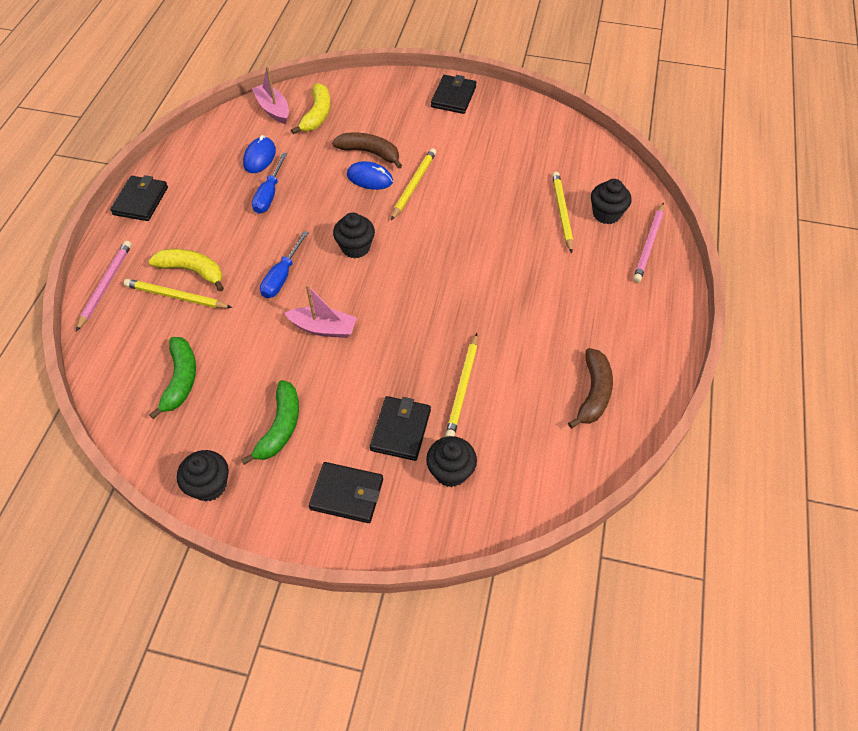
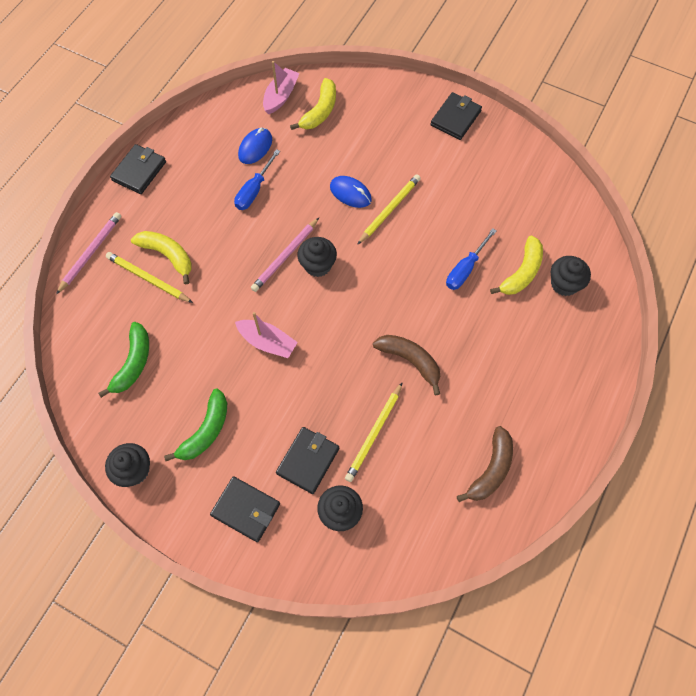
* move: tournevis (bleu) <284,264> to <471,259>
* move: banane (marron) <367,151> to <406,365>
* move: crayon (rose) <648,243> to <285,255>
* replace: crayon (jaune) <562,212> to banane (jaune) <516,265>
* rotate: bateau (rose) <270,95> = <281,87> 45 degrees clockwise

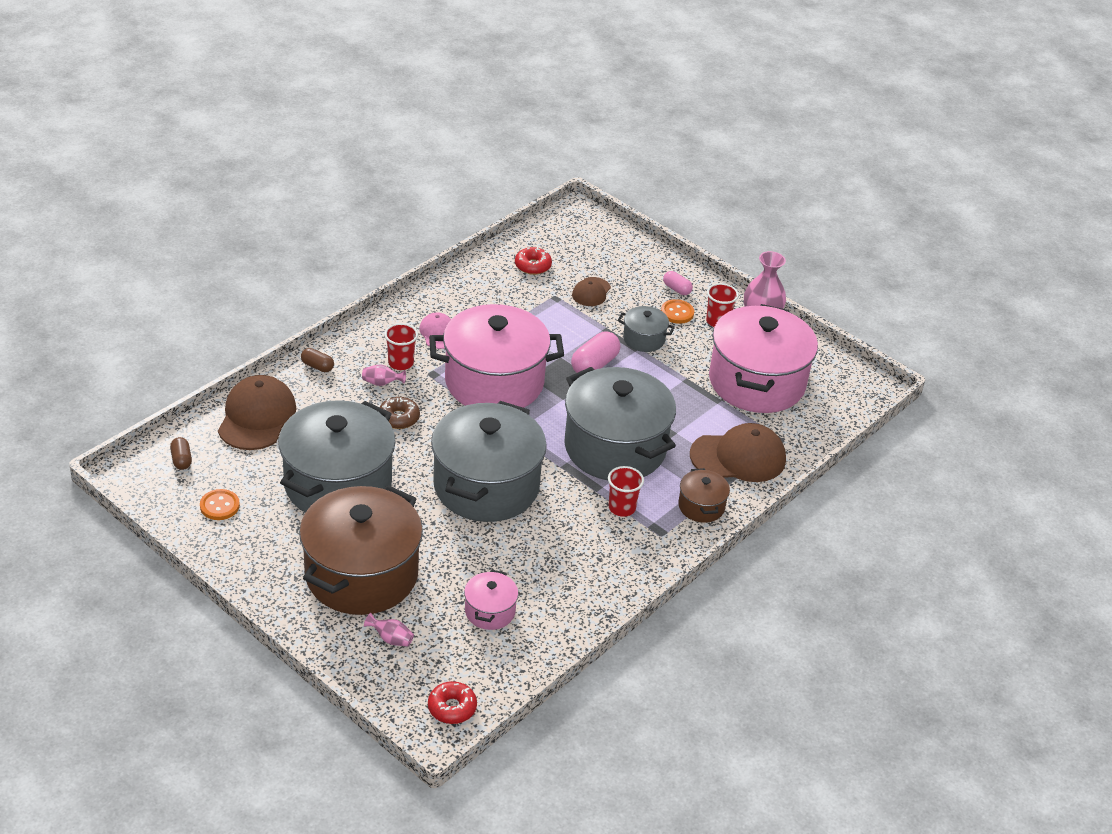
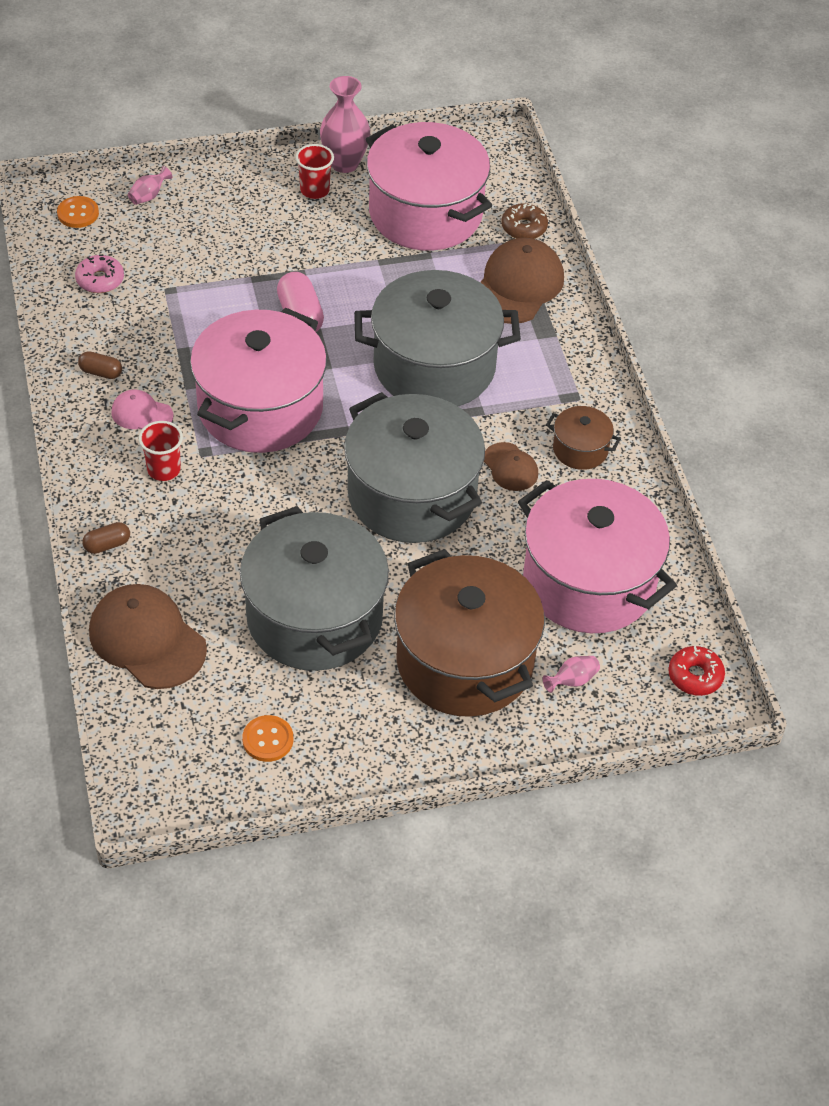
* delete: gobelet (rouge) <626,491>
* delete: marmite (gris) <646,329>
* delete: gélule (rose) <678,283>
* move: gélule (marron) <181,453> to <100,365>
* move: vase (rose) <384,375> to <150,185>
* move: beignet (marron) <400,413> to <524,221>
* move: casquette (marron) <591,291> to <511,466>
* move: bouton (orange) <677,311> to <78,212>
* move: marmite (marron) <704,495> to <583,438>
* recolor: beignet (rouge) <533,261> to beignet (rose) <99,273>
* resize: marmite (rose) <491,600> = <597,556> x2.26

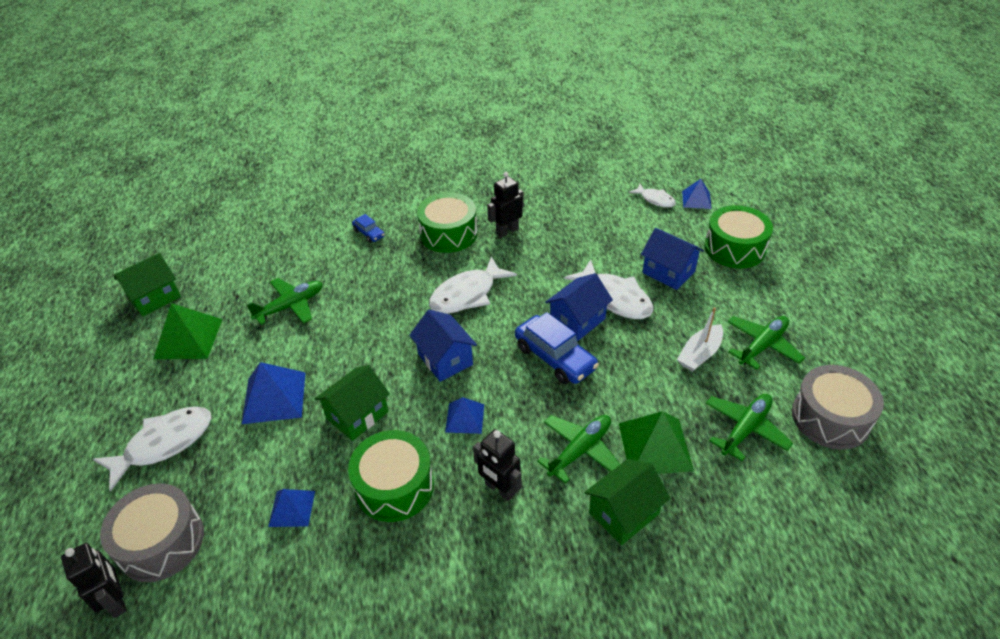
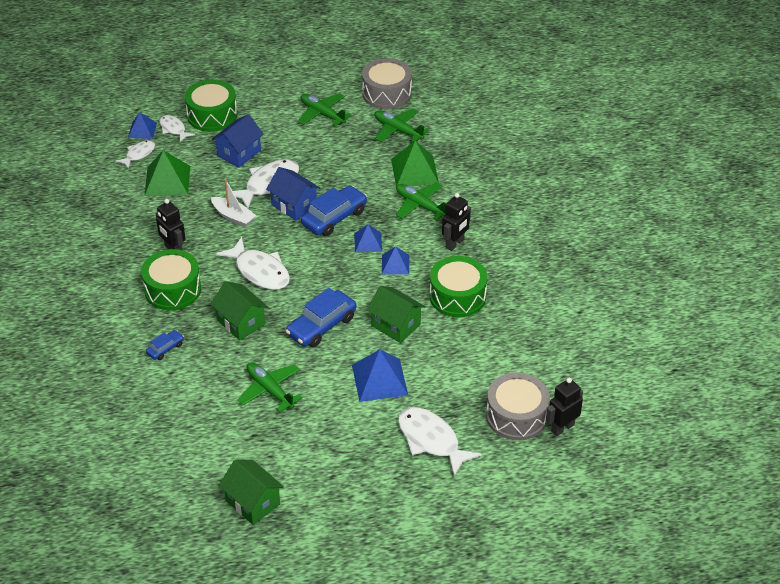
* delete: maison (bleu) <443,346>
* insert: poisson (blanc) <177,128>
* insert: voiture (bleu) <320,317>
* move: pyramide (vert) <188,331> to <167,173>
* move: pyramide (bleu) <291,508> to <368,238>
* move: maison (vert) <627,502> to <239,311>
* move: bateau (blanc) <700,339> to <233,203>

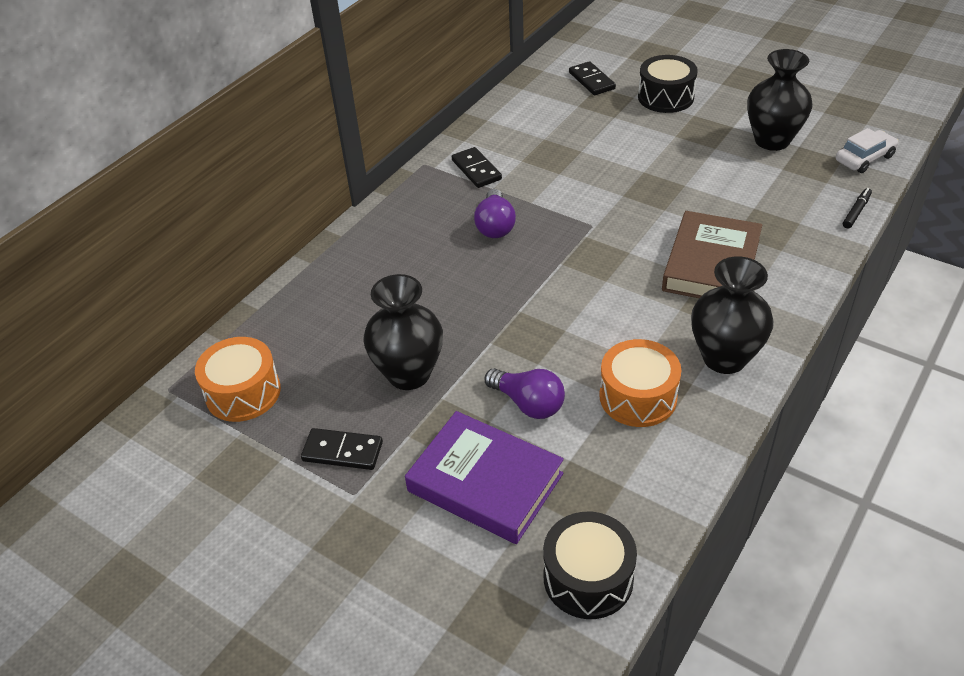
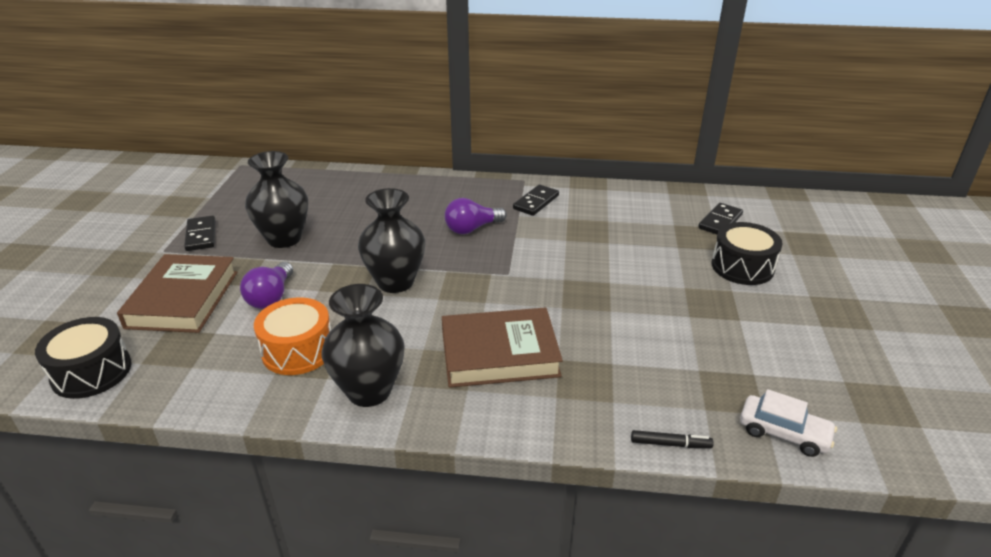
* delete: tambour (orange) <238,379>
* move: vase (noir) <780,100> to <392,240>
* recolor: livre (violet) <484,477> to livre (marron) <177,293>

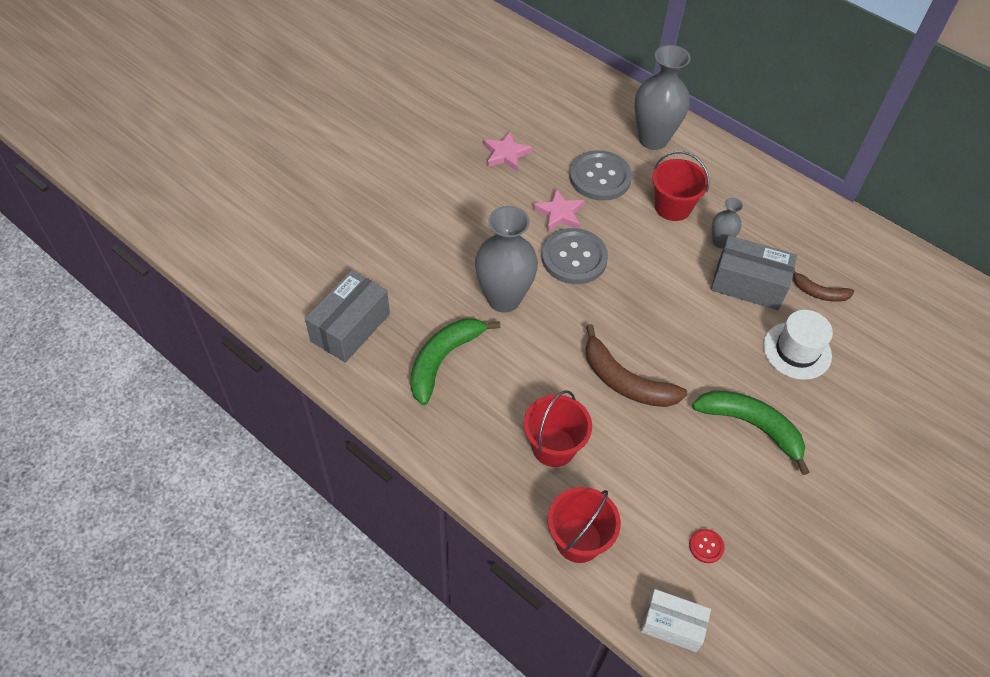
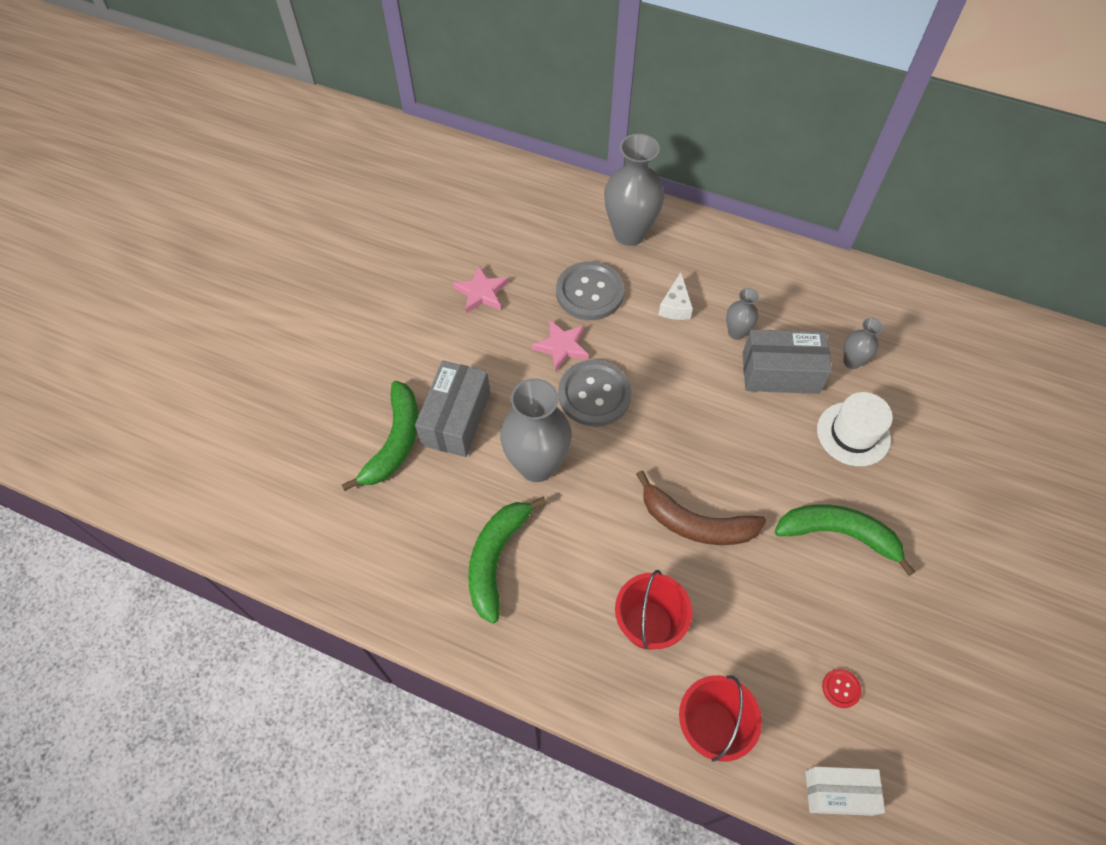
* insert: banane (vert) <380,436>
* move: boîte (gris) <347,316> to <452,408>
* replace: seau (rouge) <680,186> to fromage (blanc) <675,296>
* replace: banane (marron) <823,286> to vase (gris) <863,343>

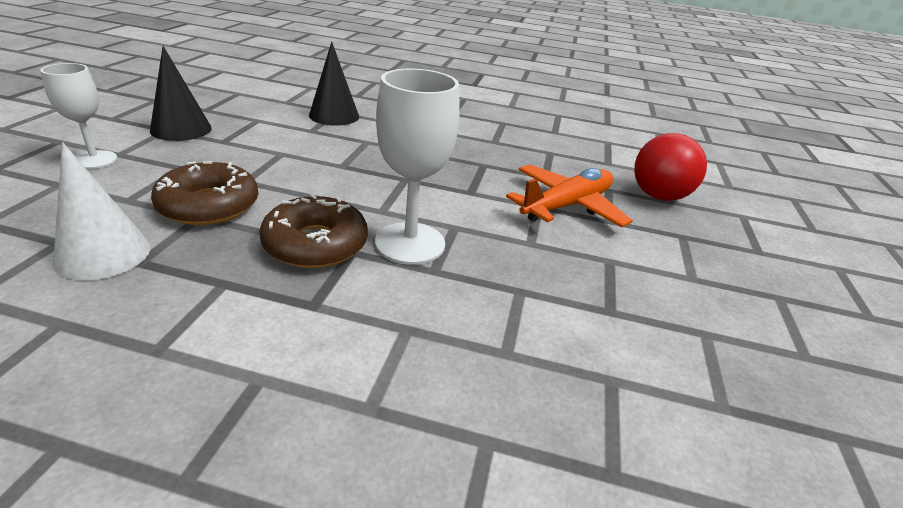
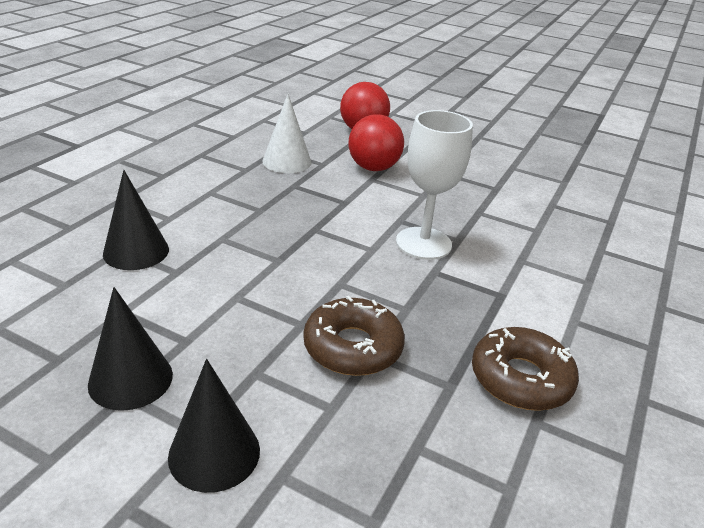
* move: cône (blanc) <101,211> to <286,133>
* move: beignet (marron) <313,231> to <525,369>
* replace: verre à pied (blanc) <78,116> to cône (noir) <214,426>
* replace: avion (orange) <569,195> to balle (rouge) <376,142>

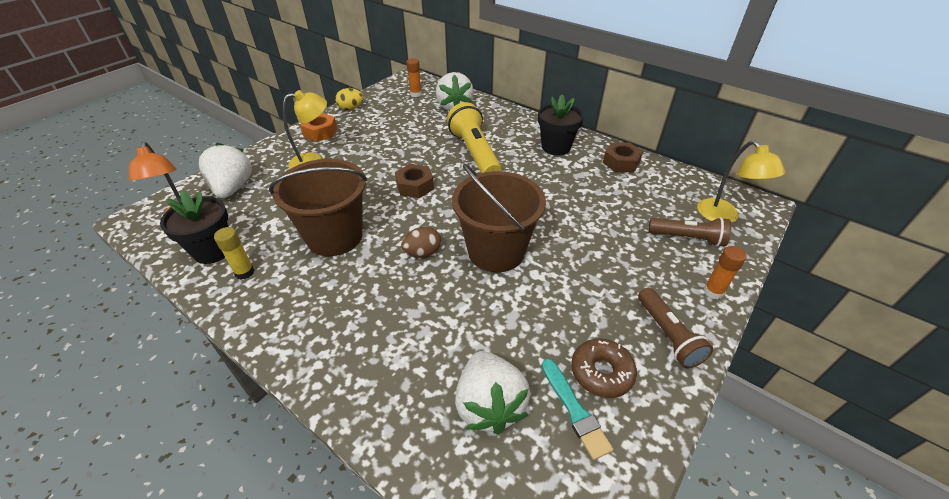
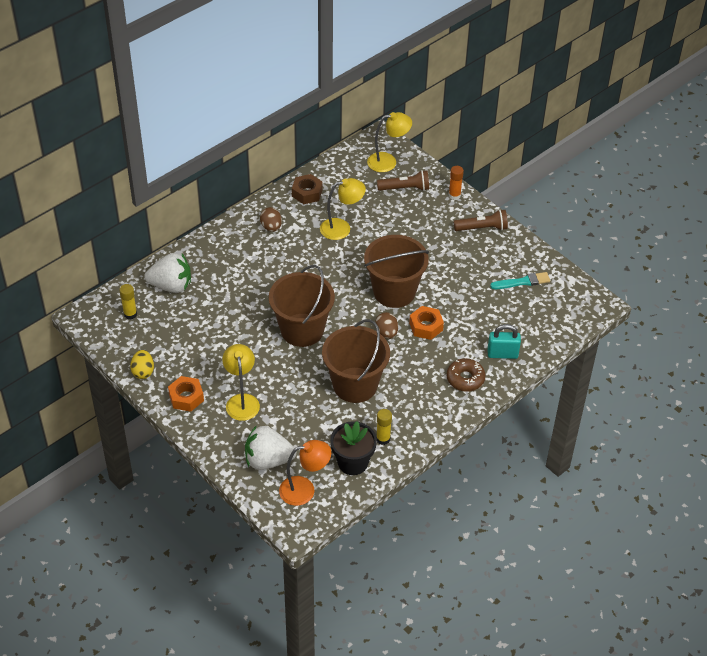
* delete: lampe de poche (jaune) <474,137>
* delete: fraise (blanc) <492,392>
* insert: lampe (jaune) <343,209>
* insert: écrou (orange) <426,323>
* insert: cadenas (turquoise) <504,341>
* move: beignet (marron) <604,368> to <466,375>
* replace: écrou (marron) <414,181> to seau (marron) <302,306>
* replace: pot de fleurs (noir) <561,125> to œuf (marron) <271,219>
* recolor: bâton de colle (orange) <414,77> to bâton de colle (jaune) <128,302>
* rotate: lampe de poche (marron) <689,232> = <403,180> 60 degrees clockwise

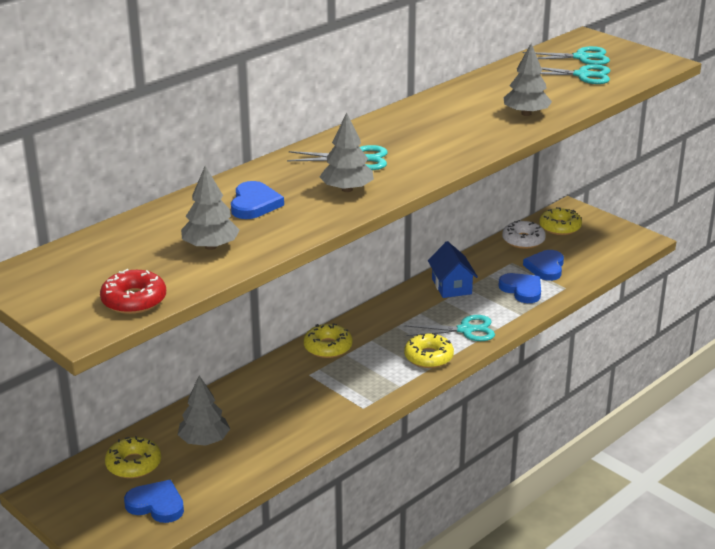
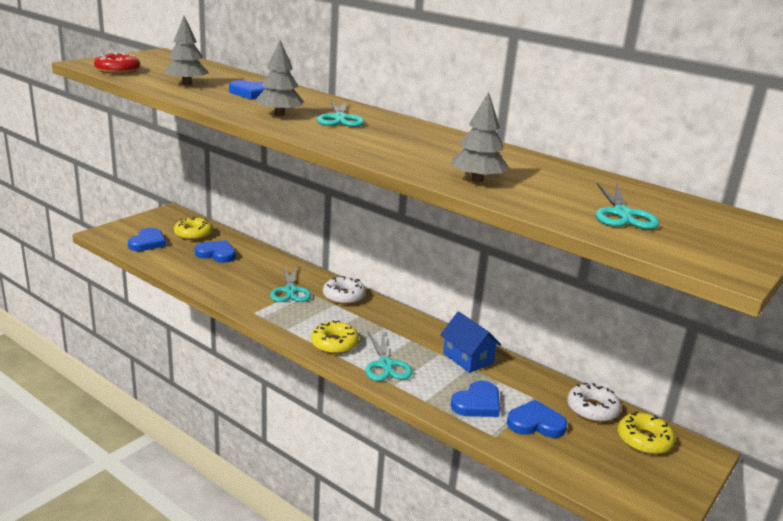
* move: ciseaux (turquoise) <566,55> to <290,283>
* replace: arbre (gris) <204,411> to cœur (bleu) <215,251>
* recolor: beignet (jaune) <328,341> to beignet (blanc) <344,290>
* rotate: maison (bleu) <453,269> = <470,342> 75 degrees clockwise

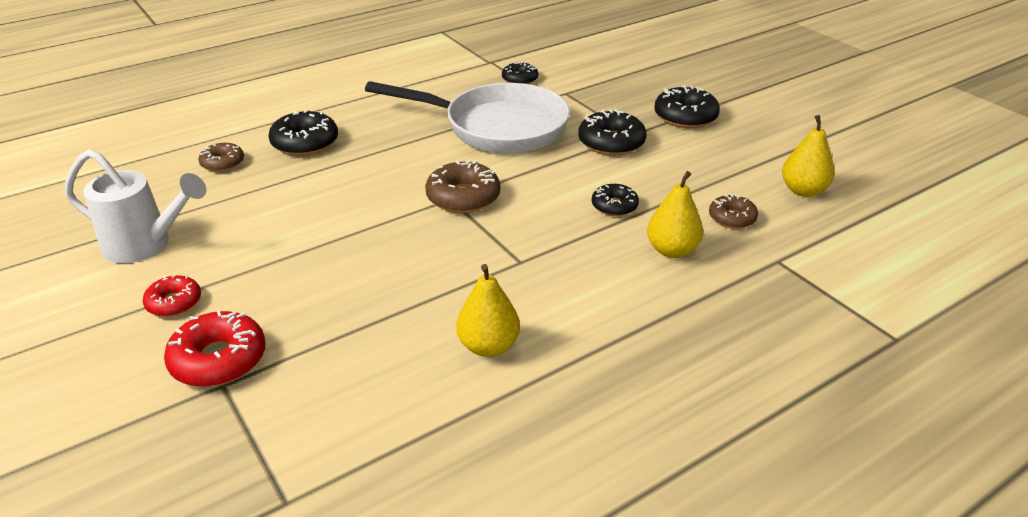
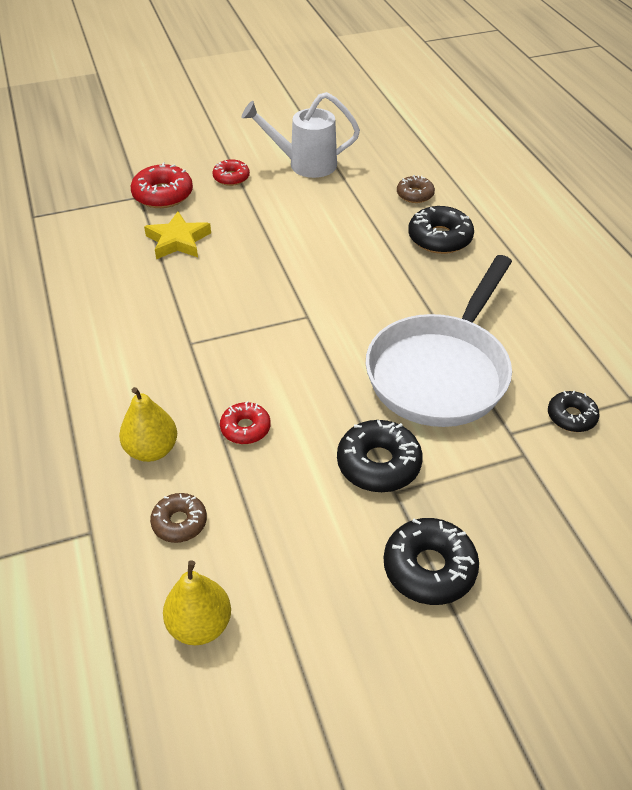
* delete: beignet (marron) <462,186>
* delete: poire (jaune) <488,310>
* insert: étoile (jaune) <177,235>
* recolor: beignet (noir) <615,200> to beignet (rouge) <245,422>
* rotate: arrosoir (blanc) <135,206> = <301,135> 60 degrees clockwise

